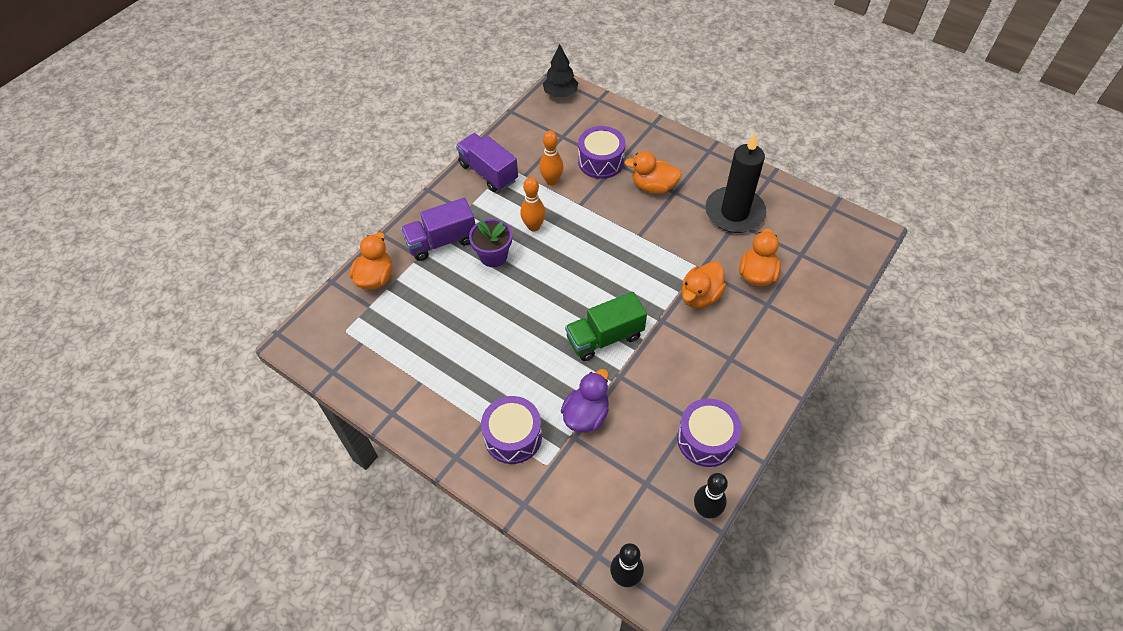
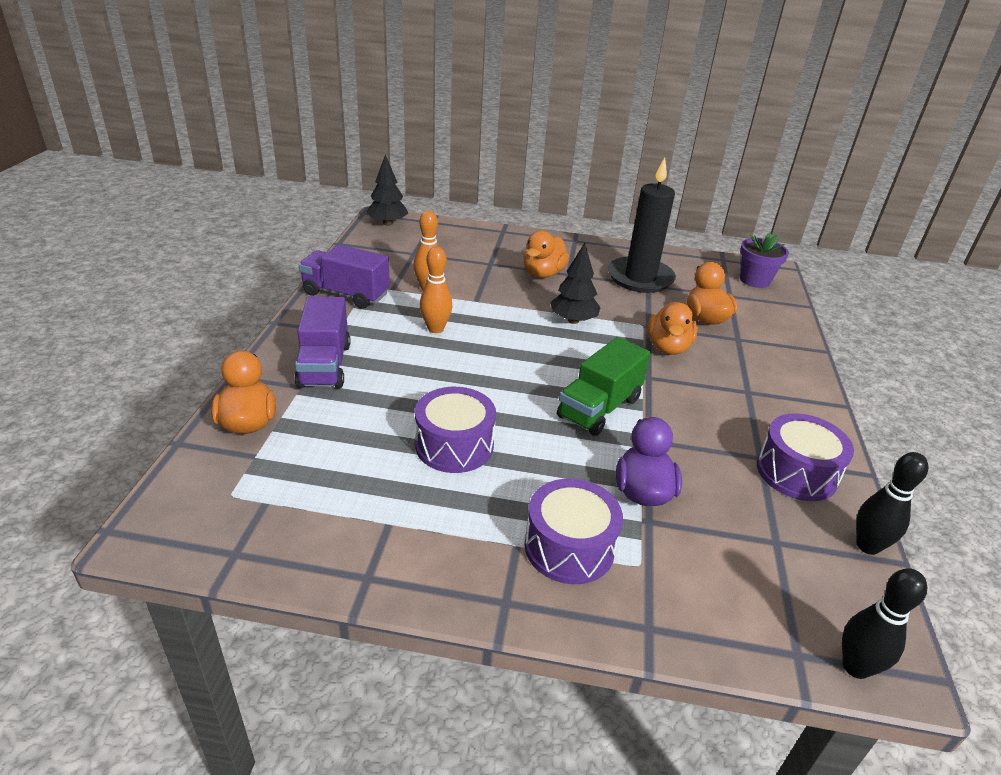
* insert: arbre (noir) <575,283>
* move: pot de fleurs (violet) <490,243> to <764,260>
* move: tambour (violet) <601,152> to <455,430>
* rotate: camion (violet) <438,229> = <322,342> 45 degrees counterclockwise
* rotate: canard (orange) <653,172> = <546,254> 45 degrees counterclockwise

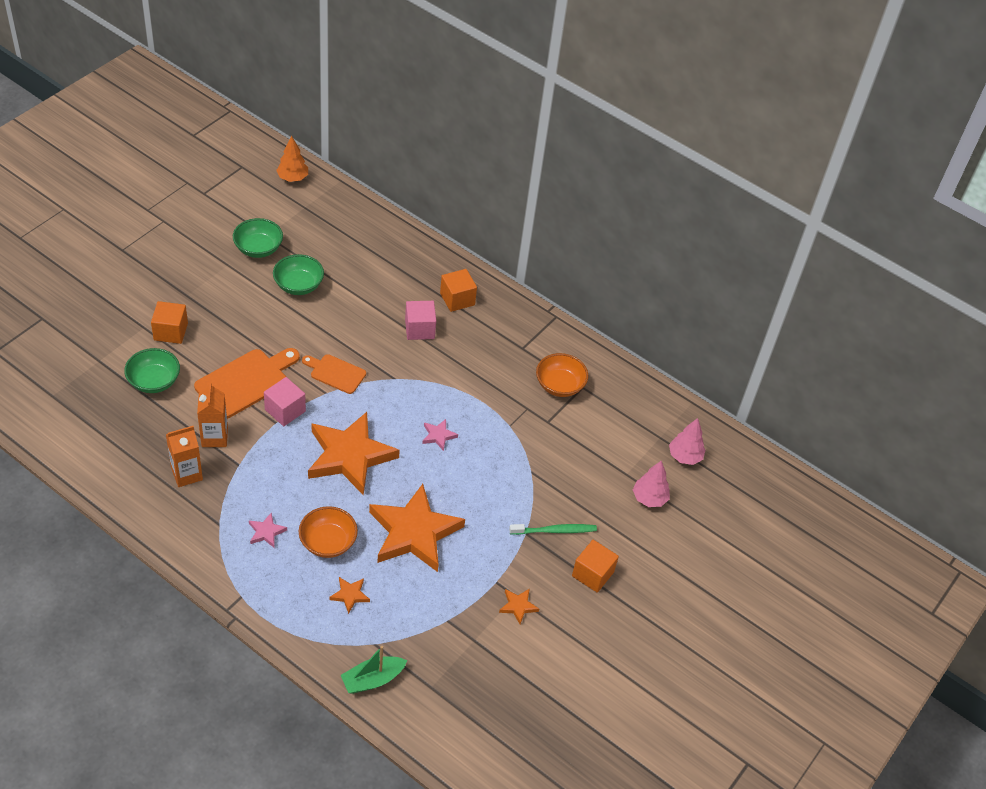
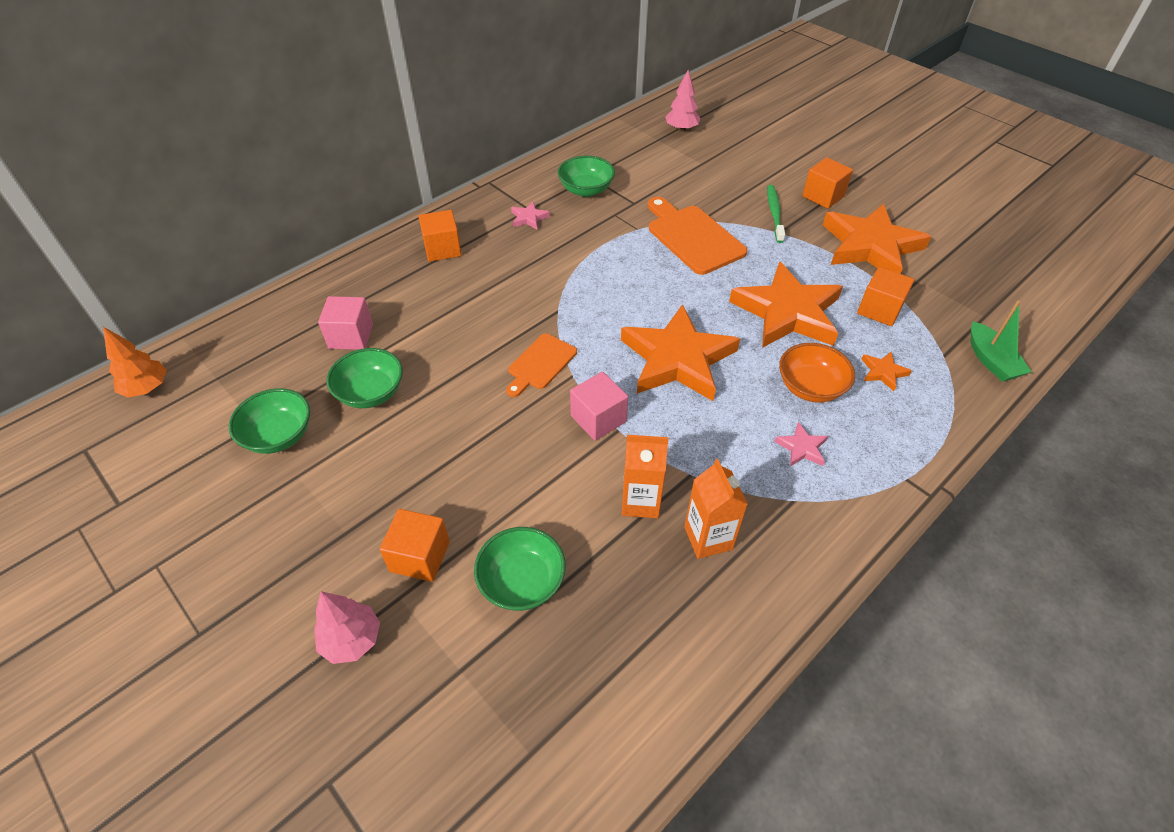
* insert: cube (orange) <885,296>
* move: planche à découper (orange) <247,383> to <697,236>
* move: cube (rose) <420,320> to <345,323>
* move: étoile (rose) <440,435> to <530,215>
* move: arbre (rose) <651,483> to <347,627>
* recolor: bol (orange) <562,375> to bol (vert) <586,176>
* resize: étoile (orange) <519,606> = <877,239> x2.50

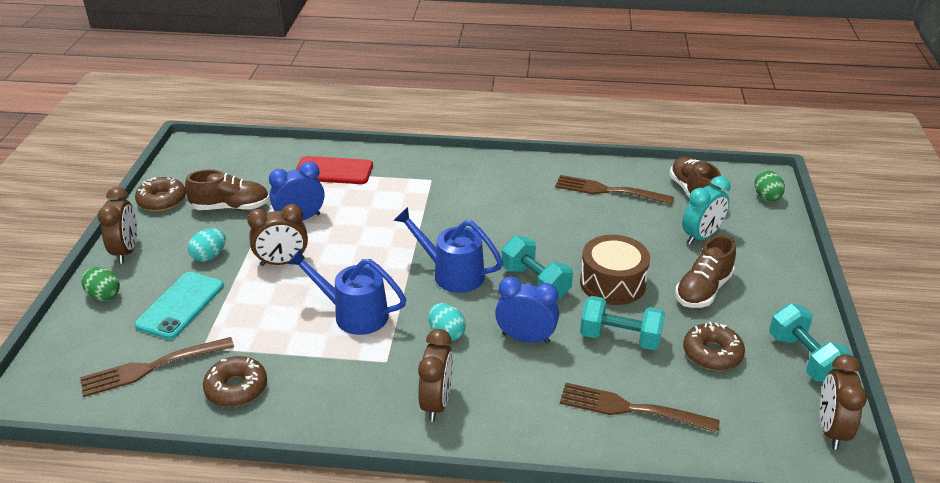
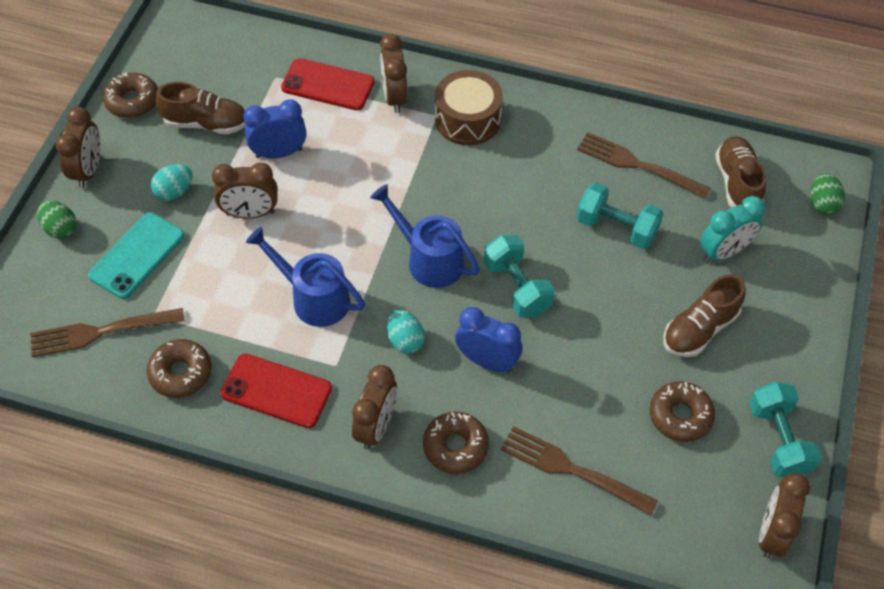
* insert: téléphone (rouge) <276,390>
* insert: réveil (marron) <393,73>
* insert: beignet (marron) <456,443>
* move: tambour (marron) <615,270> to <469,107>
* move: haltère (turquoise) <622,323> to <619,216>

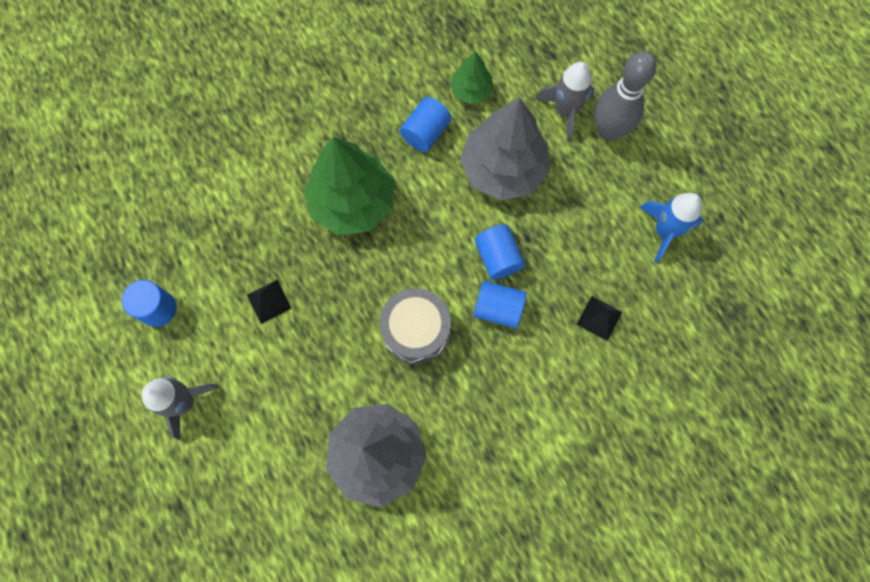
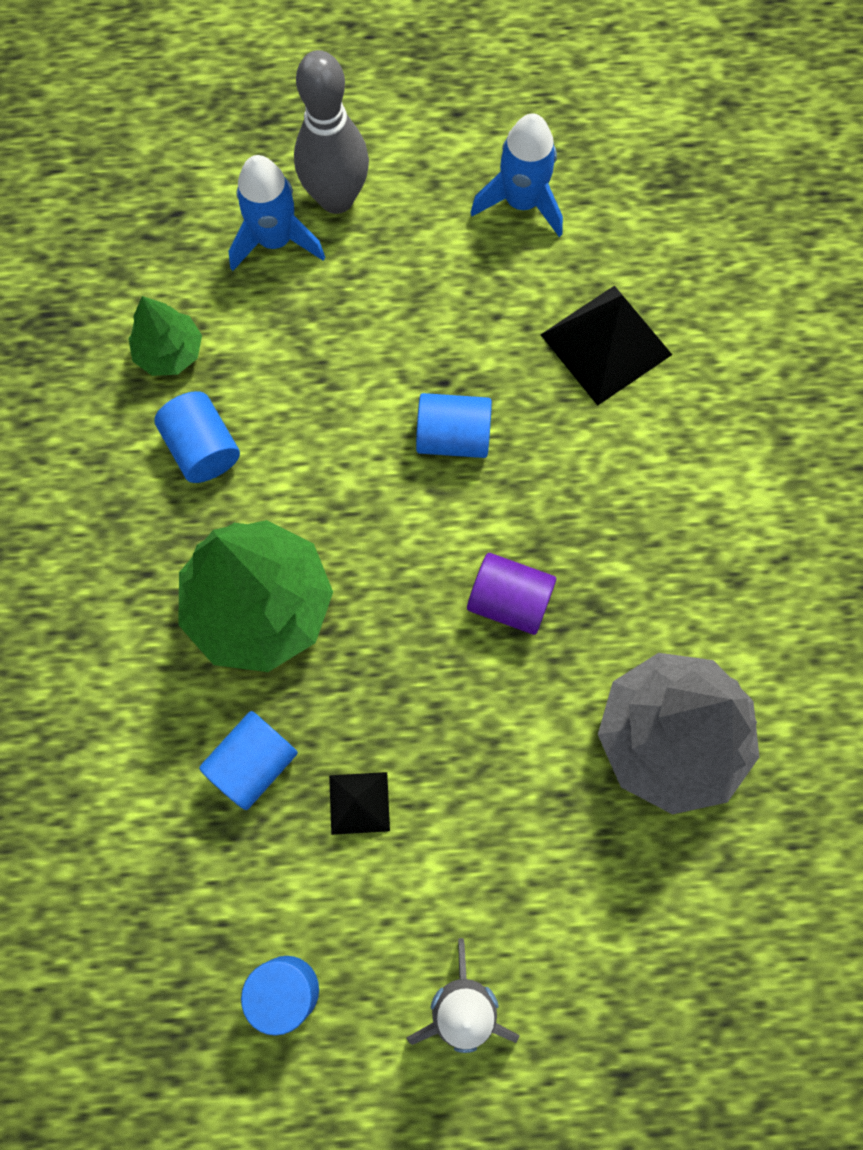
* delete: arbre (gris) <505,149>
* move: cylindre (bleu) <500,304> to <248,760>
* replace: tambour (gris) <415,326> to cylindre (violet) <511,594>
* recolor: fusée (gris) <565,102> to fusée (bleu) <277,213>
* resize: pyramide (noir) <599,318> = <606,345> x1.80

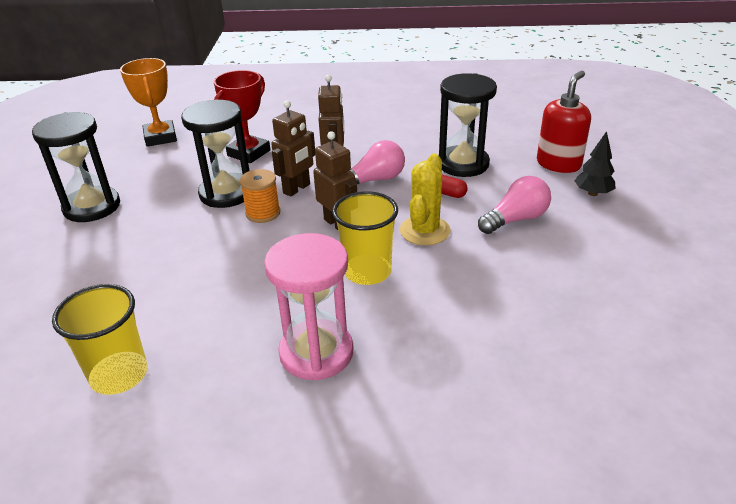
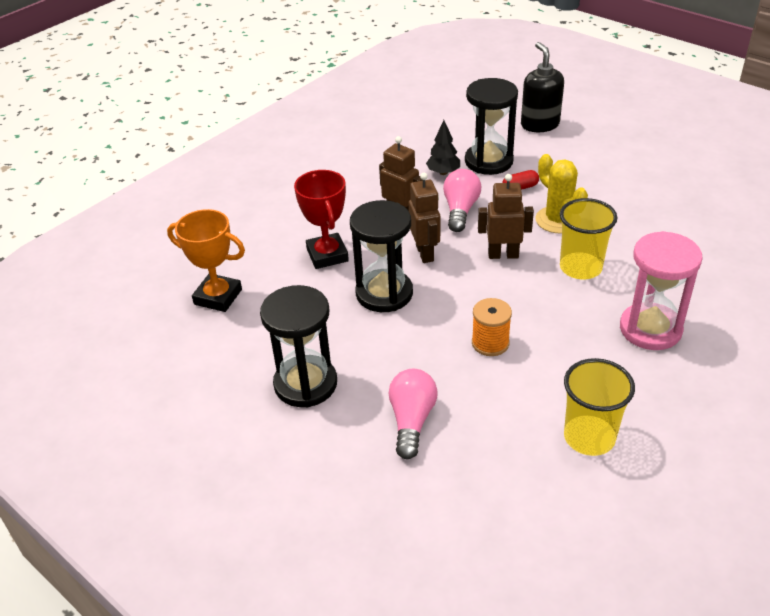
* move: bobine (orange) <260,196> to <492,327>
* move: ampoule (rose) <514,205> to <413,414>
* move: arbre (noir) <595,163> to <443,147>
* recolor: distributeur de savon (rouge) <564,122> to distributeur de savon (noir) <542,87>

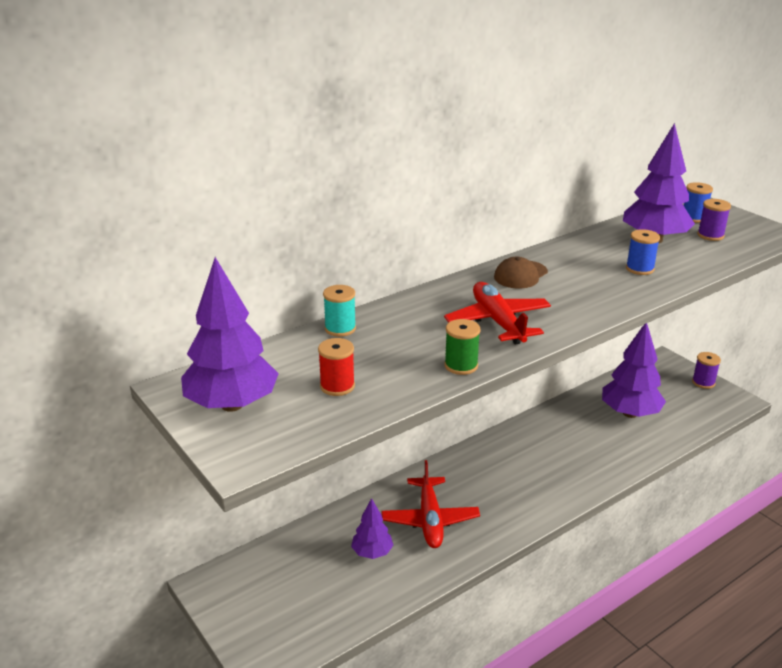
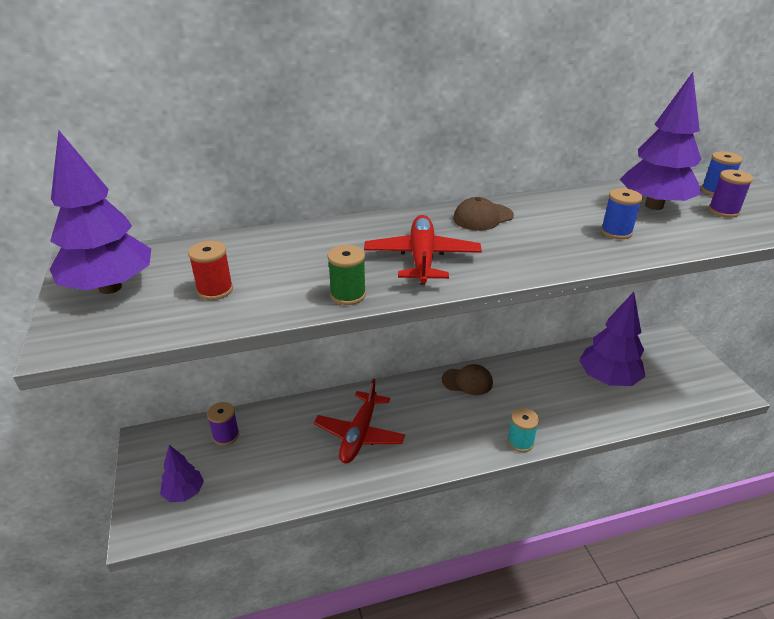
* insert: casquette (marron) <467,379>
* move: bobine (turquoise) <339,311> to <523,430>
* move: arbre (violet) <372,528> to <182,473>
* move: bobine (violet) <706,370> to <223,424>

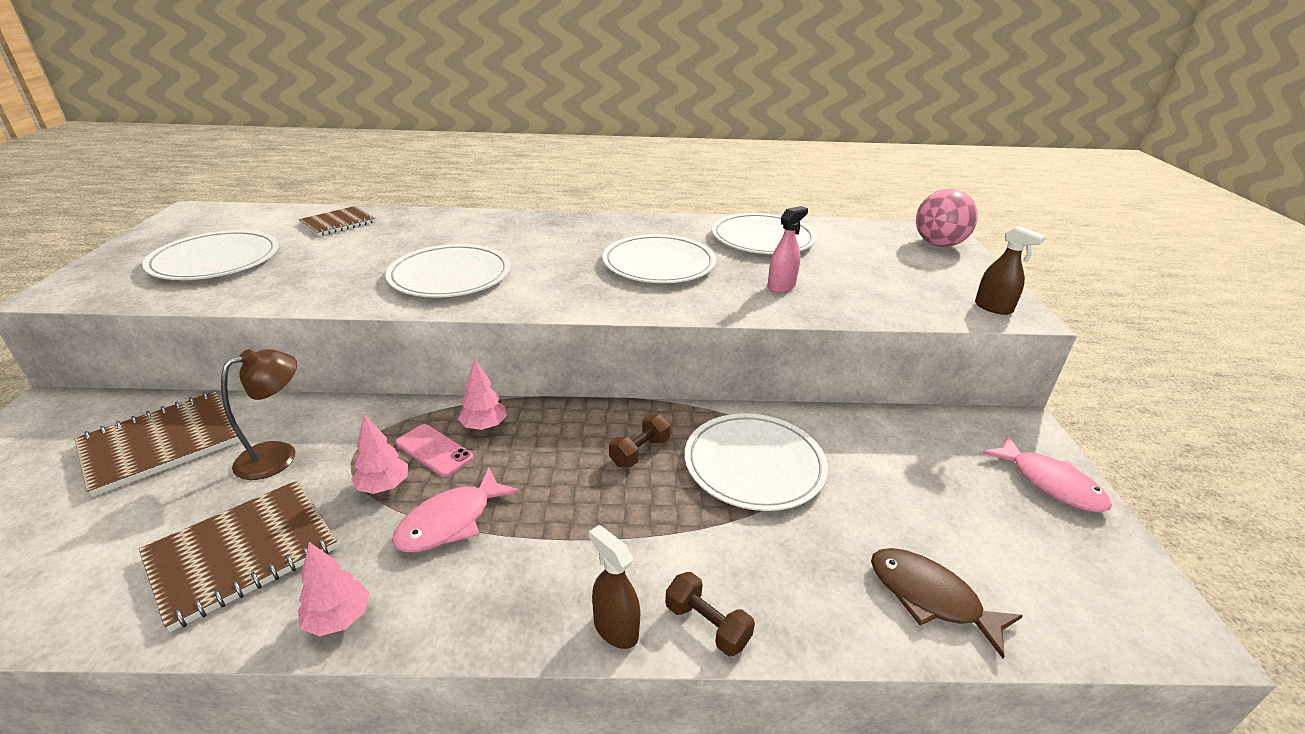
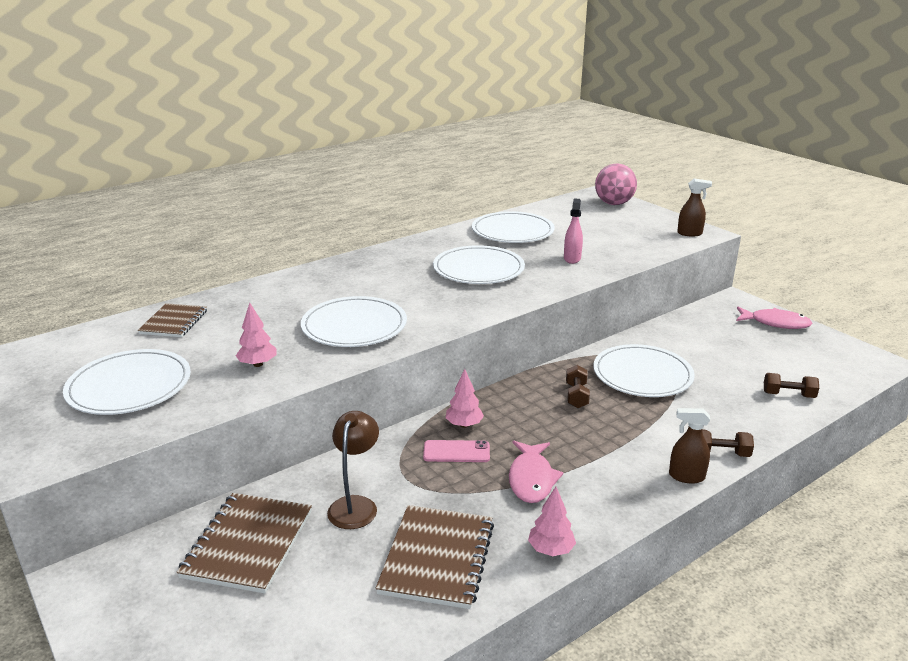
* move: arbre (rose) <380,454> to <256,335>
* replace: poisson (marron) <947,603> to haltère (marron) <791,385>

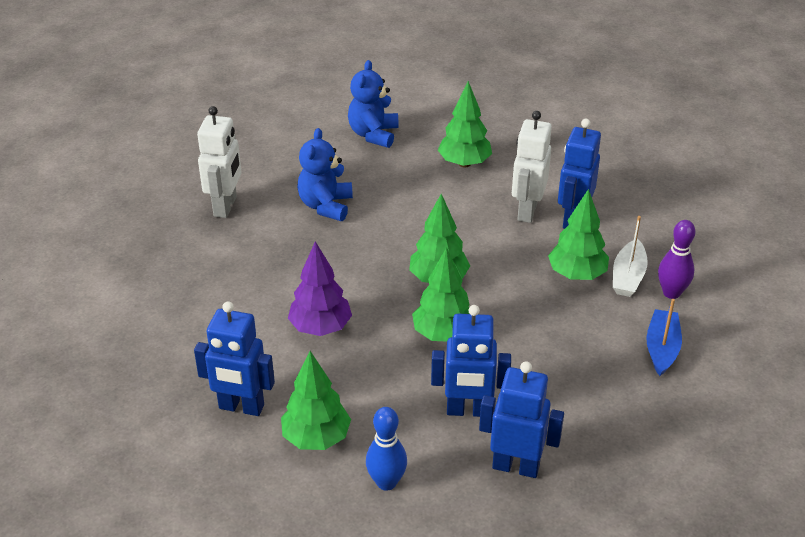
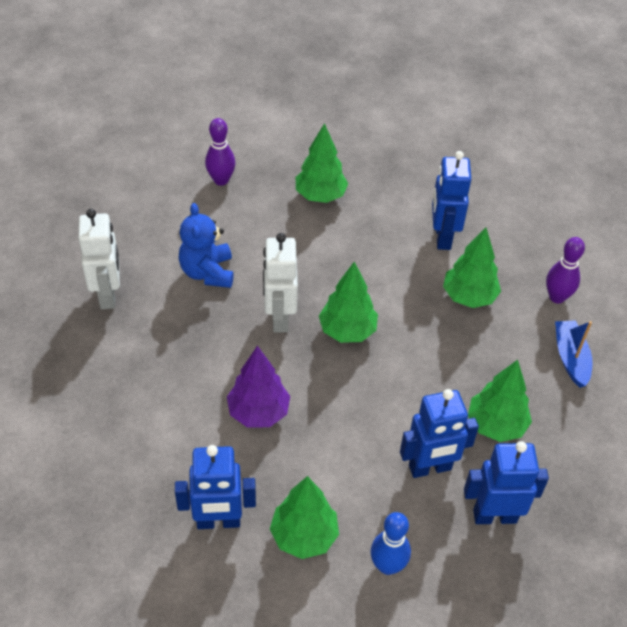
* delete: bateau (blanc) <630,256>
* move: arbre (vert) <441,294> to <500,401>
* move: robot (blanc) <532,167> to <280,282>
* replace: ours en peluche (bleu) <373,104> to quille (violet) <220,152>

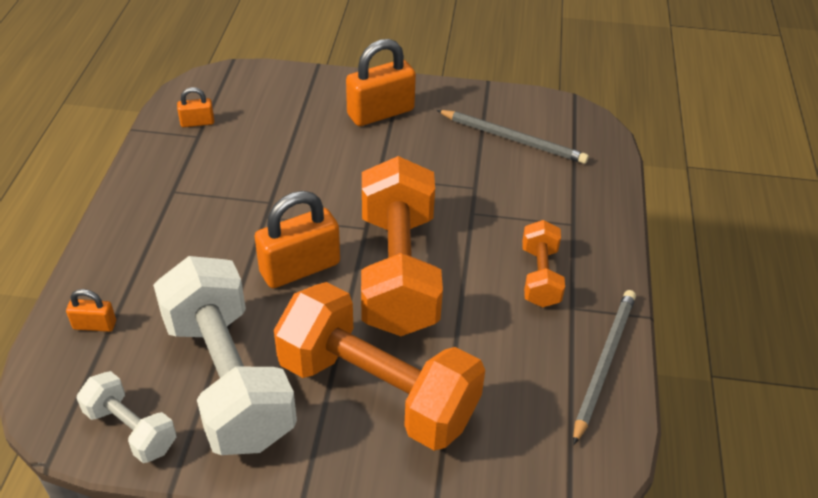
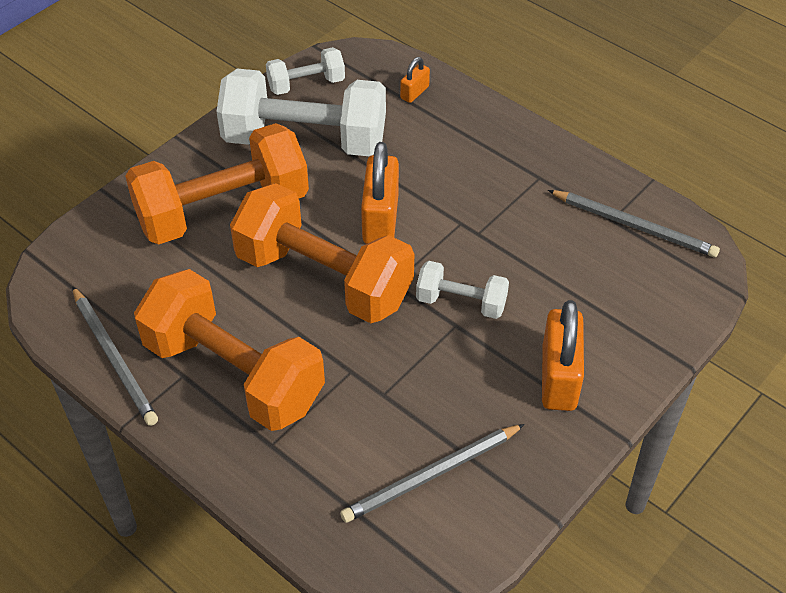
* insert: haltère (blanc) <462,290>
* replace: cadenas (orange) <195,107> to crayon (gris) <634,223>
* resize: haltère (orange) <543,264> = <229,350> x2.03

